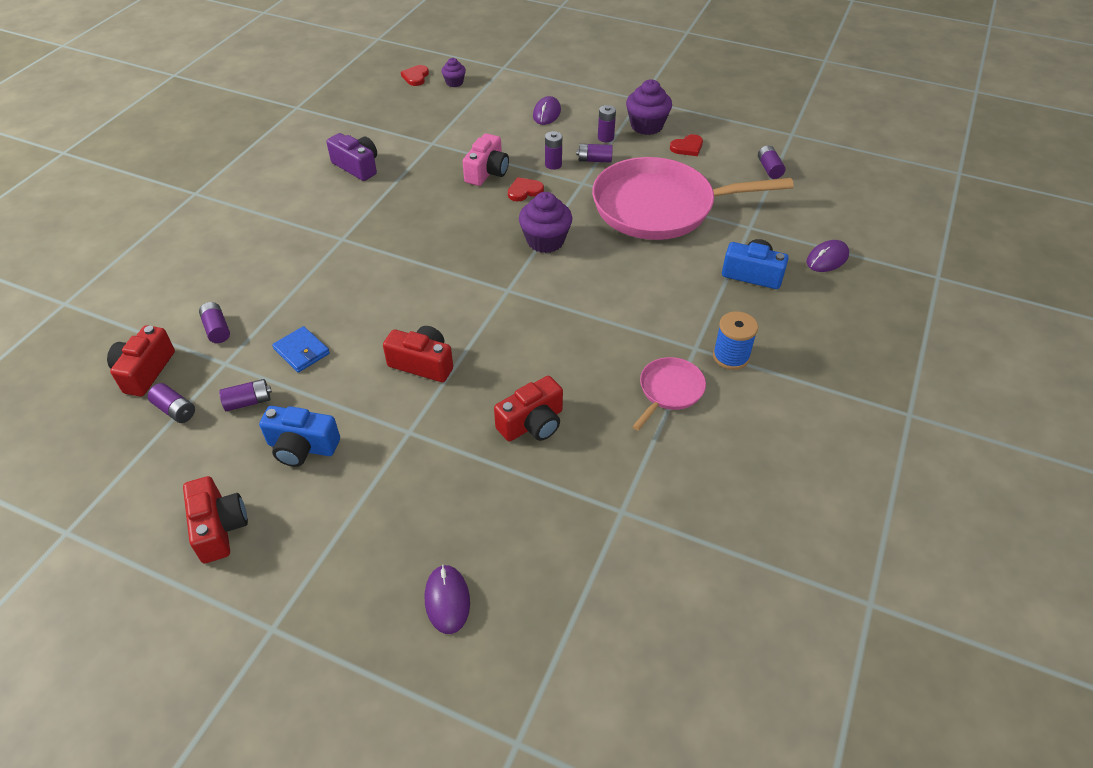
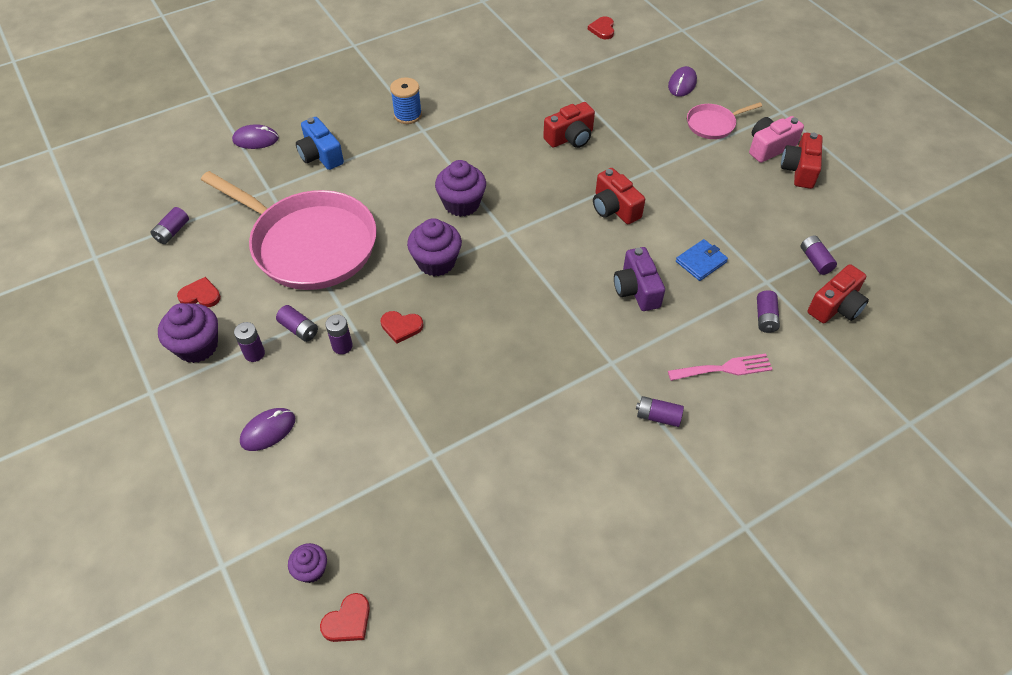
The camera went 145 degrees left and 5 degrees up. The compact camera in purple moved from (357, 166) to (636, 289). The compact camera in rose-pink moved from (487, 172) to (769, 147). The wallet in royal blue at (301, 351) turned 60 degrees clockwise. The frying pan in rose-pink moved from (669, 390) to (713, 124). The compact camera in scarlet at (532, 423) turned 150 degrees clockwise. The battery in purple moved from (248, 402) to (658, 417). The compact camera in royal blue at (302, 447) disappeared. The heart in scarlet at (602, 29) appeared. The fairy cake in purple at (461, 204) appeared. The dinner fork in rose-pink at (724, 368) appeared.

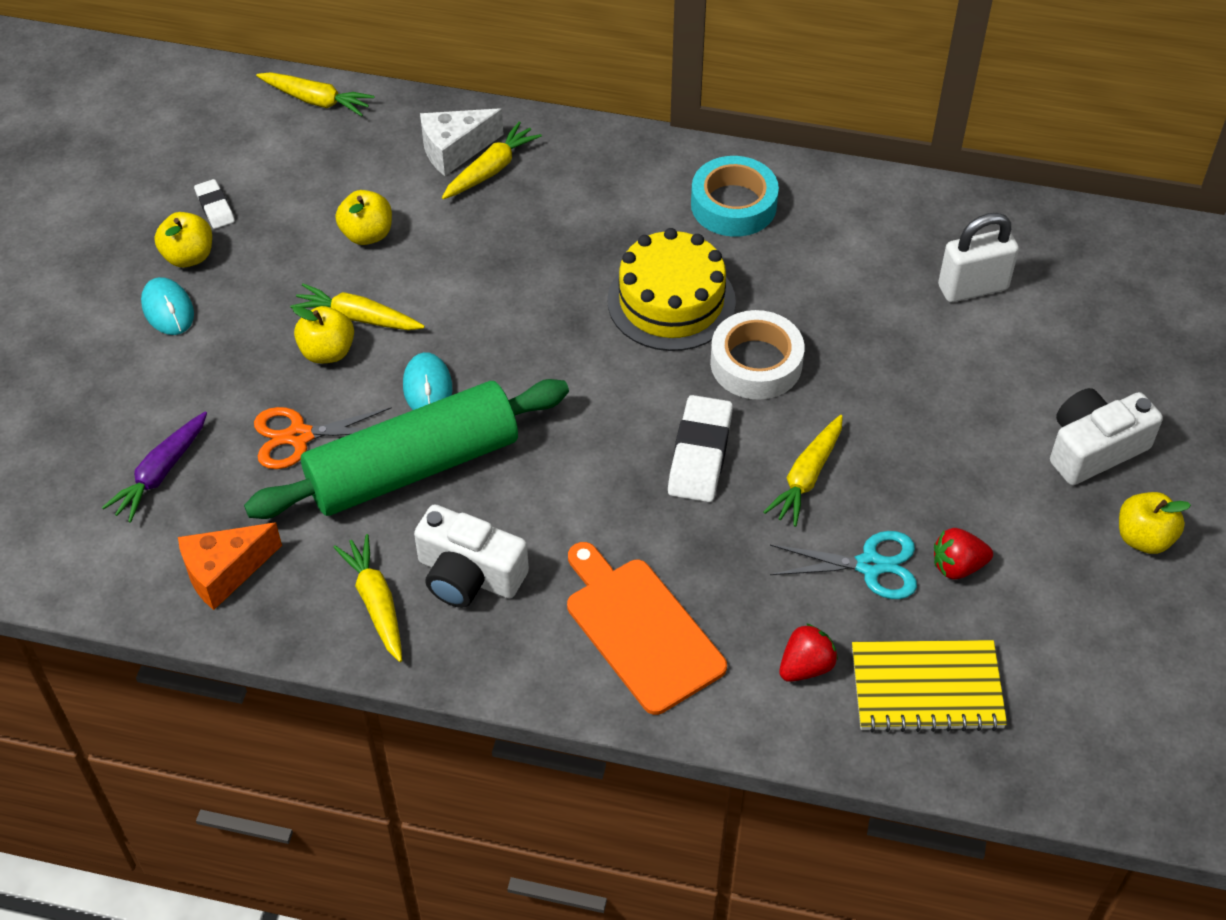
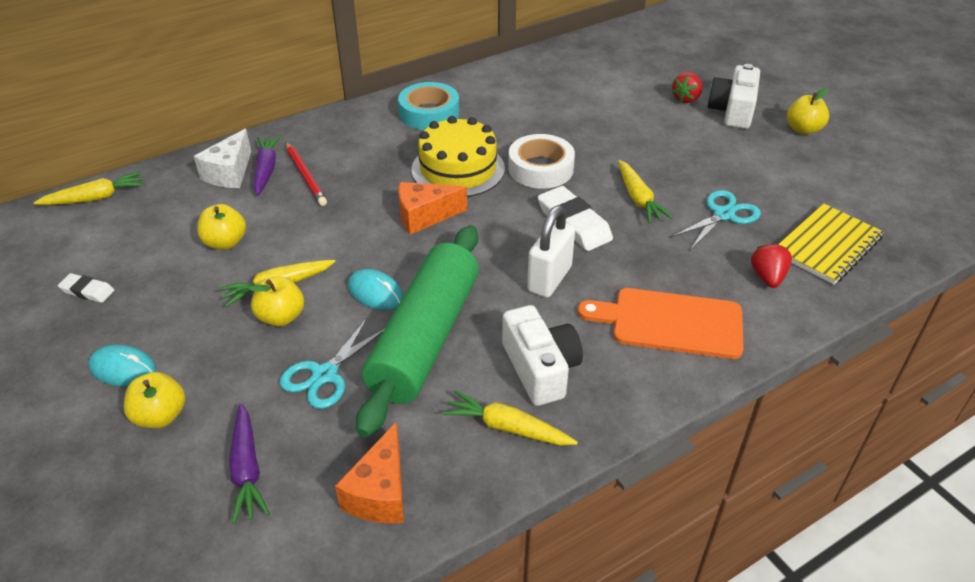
The camera went 45 degrees left and 10 degrees down. The carrot in golden at (491, 170) became the carrot in purple at (266, 170). The apple fruit in golden moved from (189, 256) to (160, 416). The padlock in white moved from (972, 287) to (549, 279). The shears in bright orange at (299, 436) became the shears in turquoise at (325, 375). The compact camera in white at (469, 575) turned 90 degrees counterclockwise. The strawberry in scarlet moved from (957, 566) to (686, 99). The pencil in scarlet at (305, 175) appeared. The cheese wedge in bright orange at (424, 216) appeared.

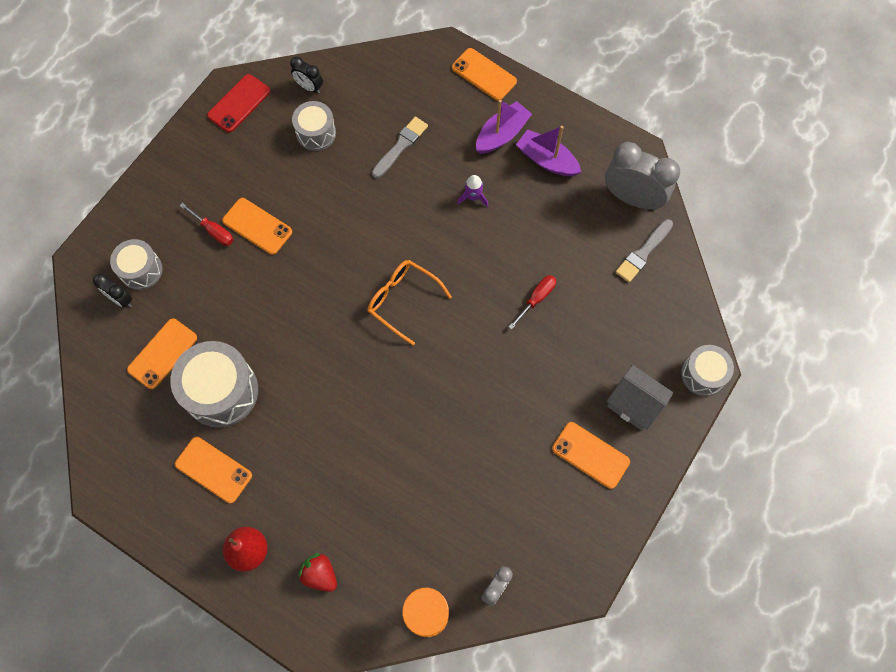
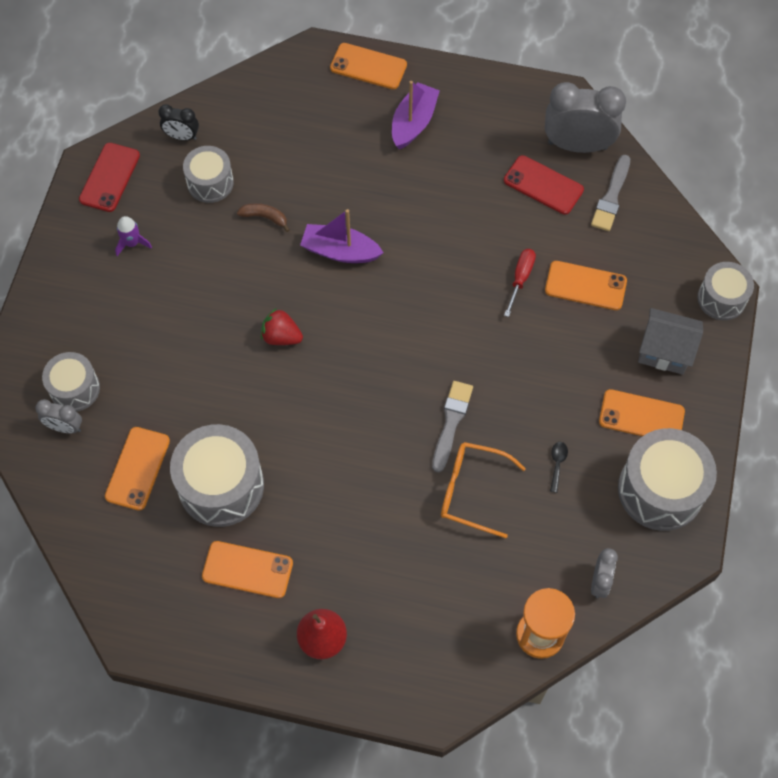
The camera went 20 degrees left and 5 degrees down. The brush in grey moved from (400, 146) to (451, 422). The sailboat in purple moved from (547, 160) to (340, 251). The rocket in purple moved from (473, 197) to (132, 243). The mobile phone in bright orange moved from (257, 226) to (585, 286). The hand screwdriver in scarlet at (214, 231) disappeared. The glasses in bright orange moved from (402, 300) to (471, 491). The alarm clock in ebony at (121, 299) became the alarm clock in grey at (65, 427). The strawberry in scarlet moved from (320, 574) to (281, 336). The mobile phone in scarlet at (543, 185) appeared. The banana in dark brown at (265, 217) appeared. The snare drum in grey at (660, 490) appeared. The teaspoon in ebony at (557, 464) appeared.

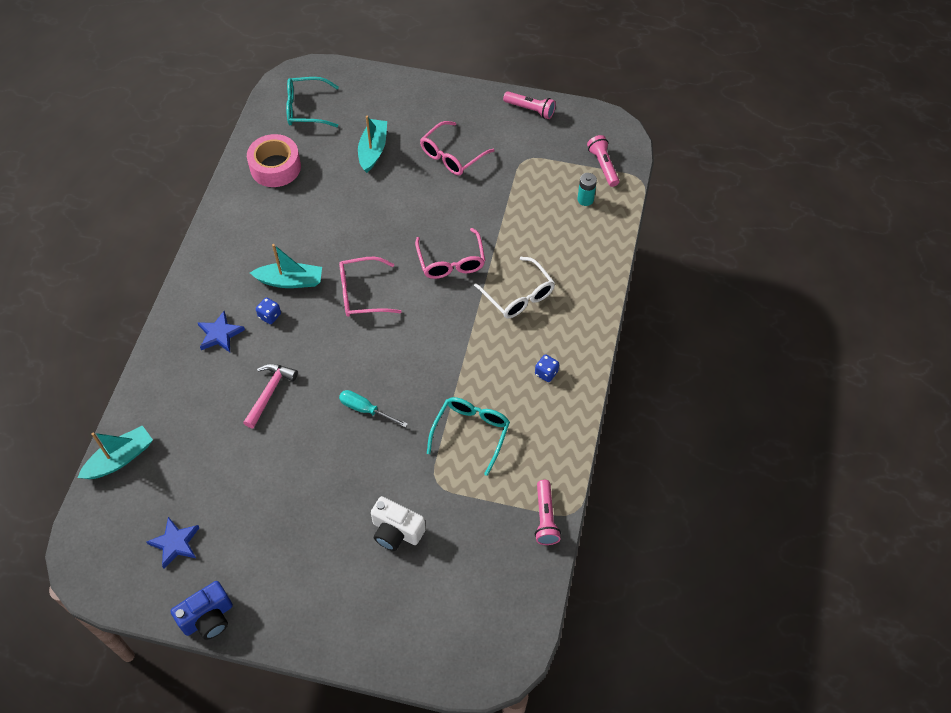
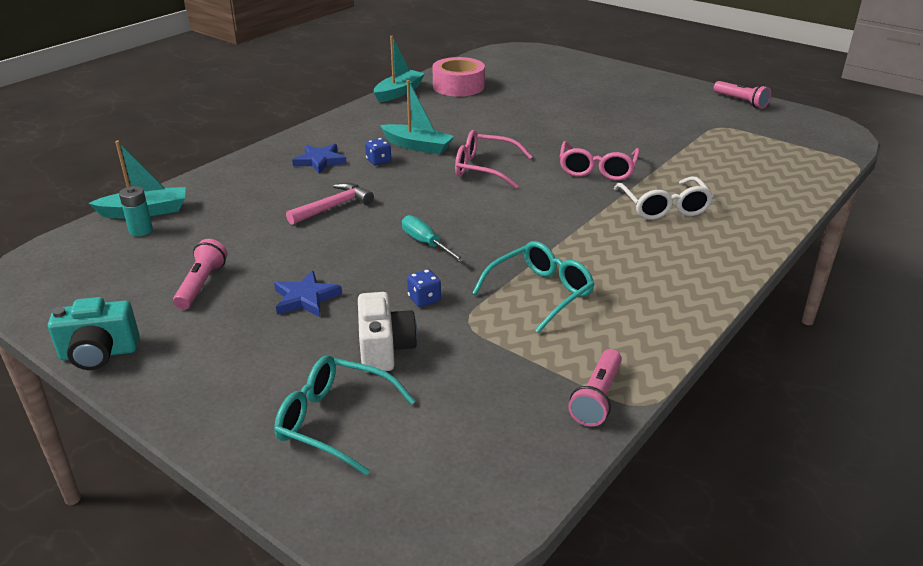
The camera went 25 degrees right and 25 degrees down. The glasses in turquoise moved from (307, 109) to (336, 421). The sailboat in turquoise moved from (373, 150) to (398, 92). The glasses in rose-pink at (452, 155) disappeared. The torch in rose-pink moved from (603, 166) to (201, 284). The battery in turquoise moved from (585, 199) to (141, 230). The dice in royal blue moved from (546, 373) to (424, 299). The compact camera in white at (396, 531) turned 150 degrees counterclockwise. The five-pointed star in royal blue moved from (175, 543) to (305, 298). The compact camera in royal blue at (208, 618) became the compact camera in turquoise at (99, 354).

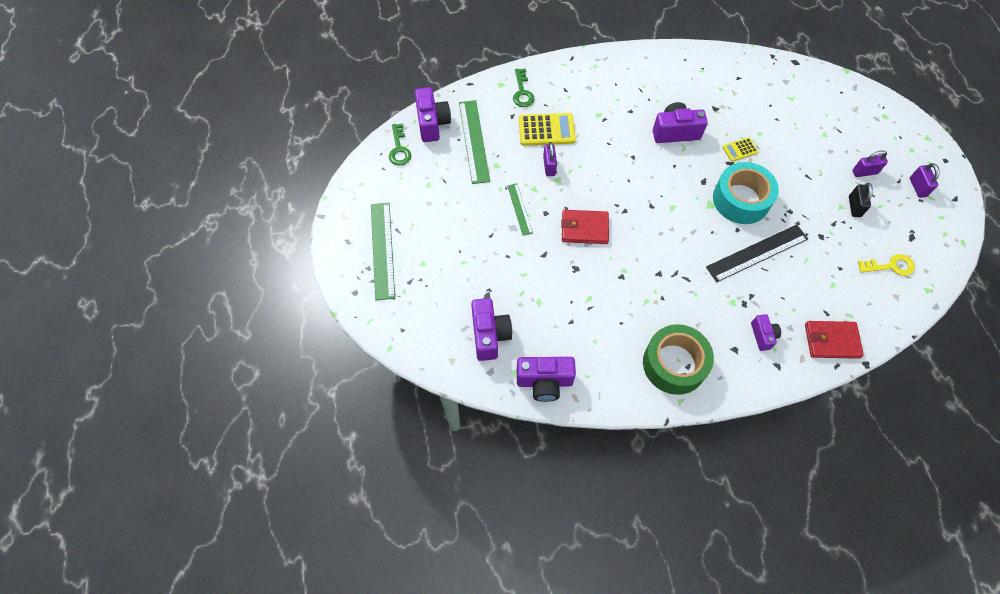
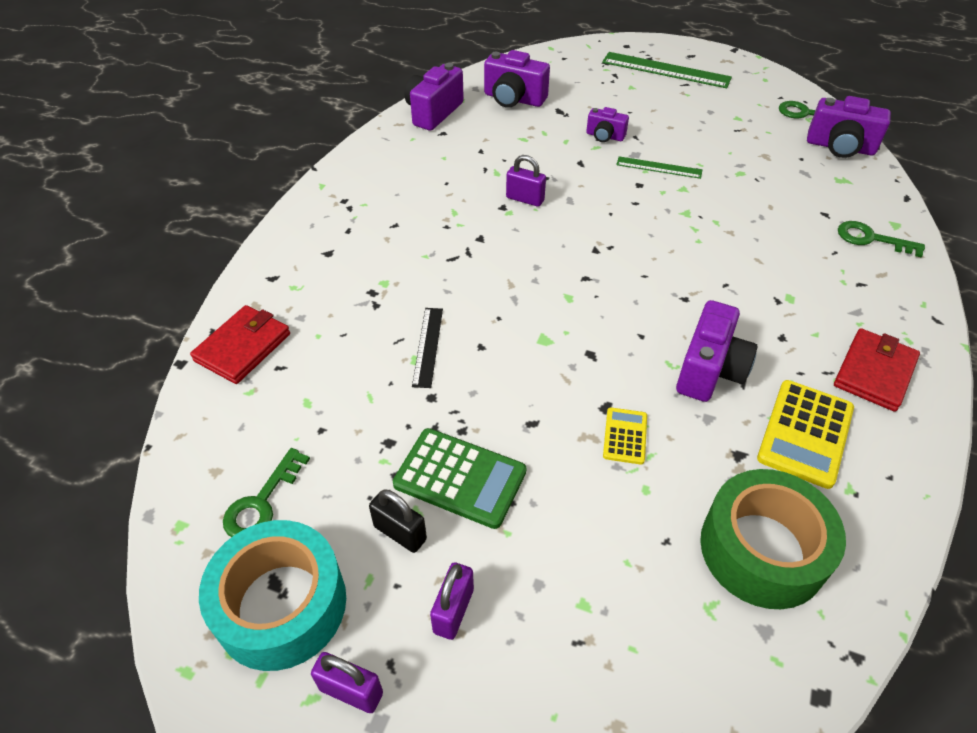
The camera went 120 degrees right and 15 degrees down. The ruler in green at (474, 141) disappeared. The pocket calculator in golden moved from (546, 130) to (805, 433). The padlock in purple moved from (549, 166) to (525, 199). The roll of tape in turquoise moved from (741, 199) to (281, 605). The wallet in scarlet moved from (584, 228) to (874, 372). The ruler in ebony at (757, 253) changed to 0.57 times the size. The door key in golden at (890, 266) became the door key in green at (262, 502). The compact camera in purple moved from (763, 335) to (605, 136). The roll of tape in green moved from (674, 364) to (762, 549). The pocket calculator in green at (460, 478) appeared.

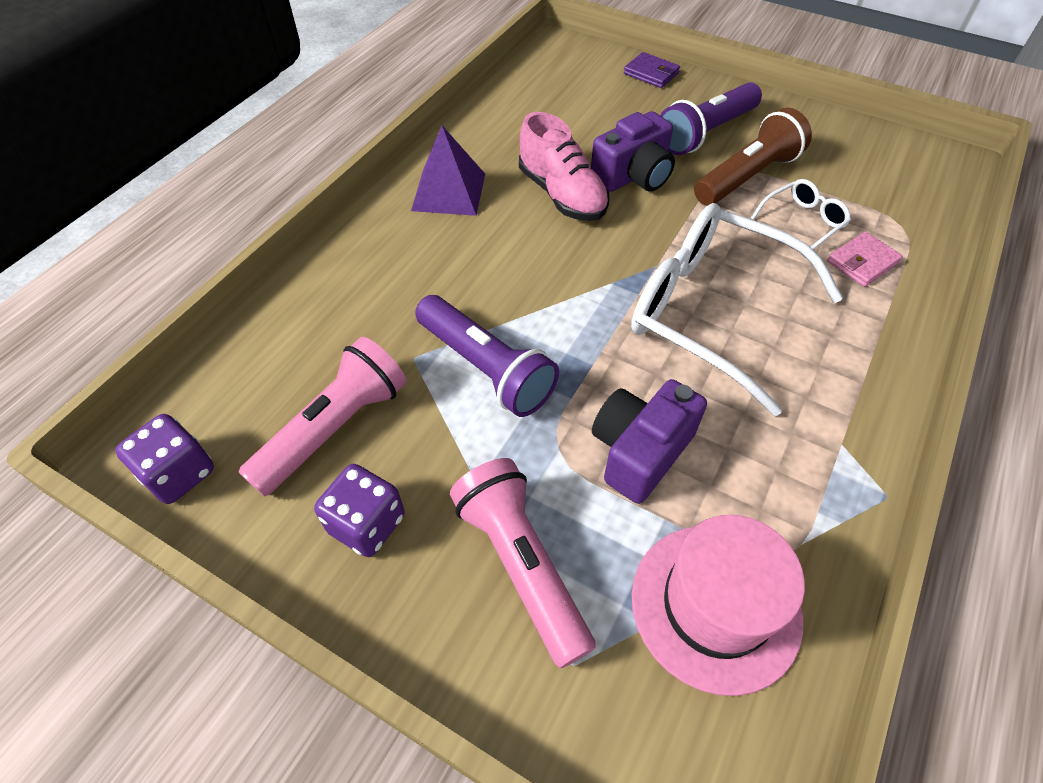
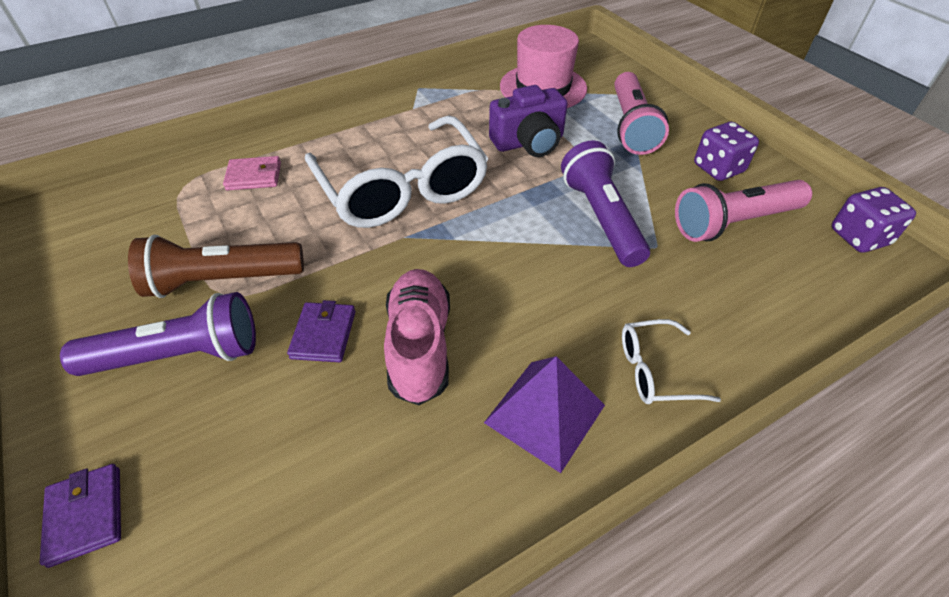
The camera went 150 degrees left and 5 degrees down. The compact camera in purple at (633, 176) was replaced by the wallet in purple at (323, 334). The glasses in white moved from (802, 222) to (654, 370).

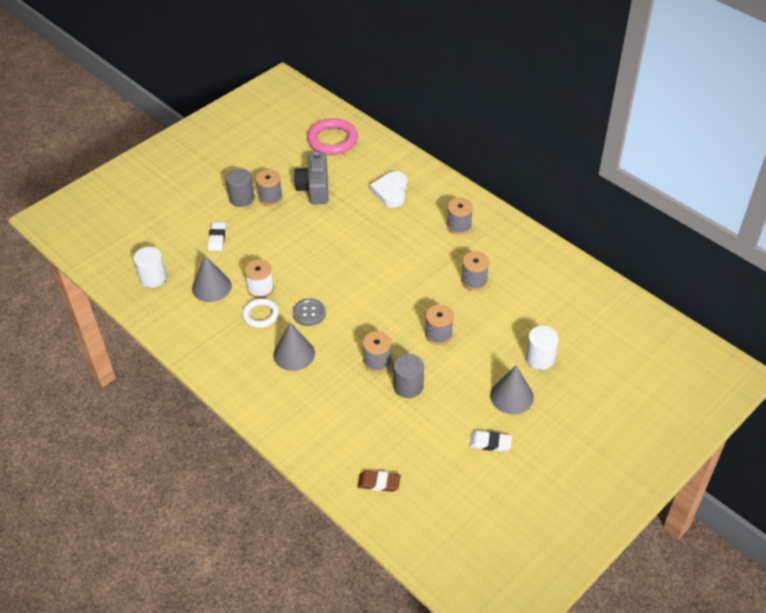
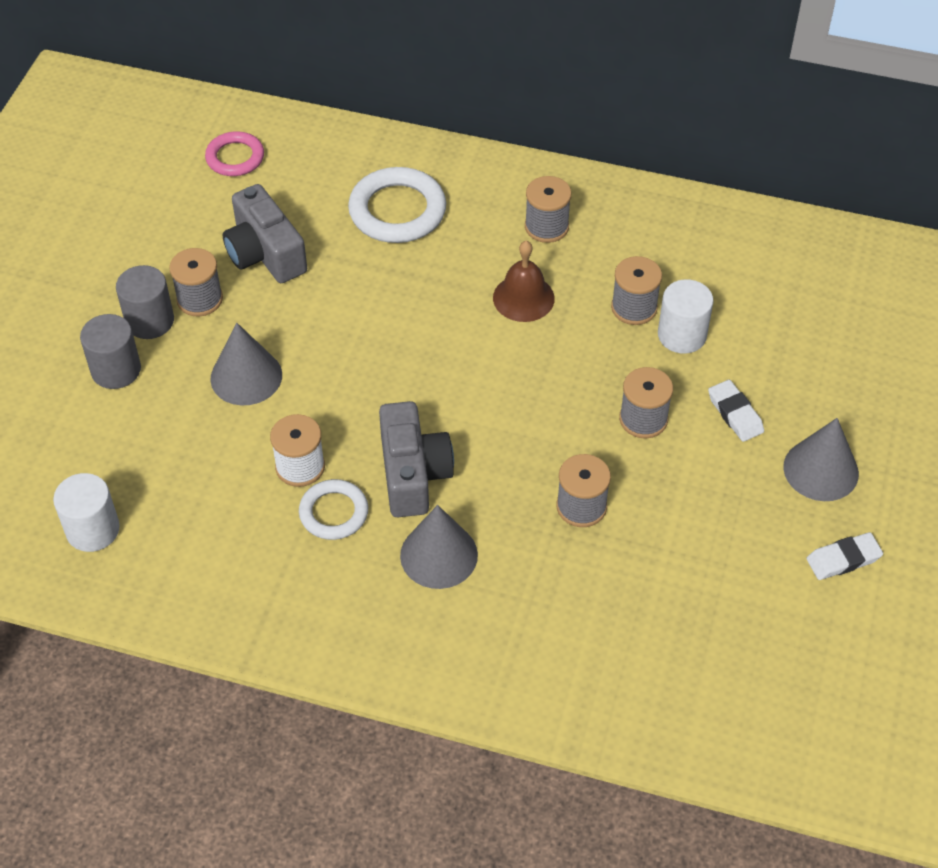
The camera went 30 degrees left and 5 degrees up. The ring in rose-pink at (332, 140) changed to 0.62 times the size. The heart in white at (391, 192) was replaced by the ring in white at (397, 211). The eraser in white moved from (217, 238) to (735, 414). The cone shape in grey moved from (211, 287) to (246, 376). The button in grey at (309, 313) was replaced by the compact camera in grey at (413, 474). The cylinder shape in white moved from (540, 358) to (682, 335). The cylinder shape in grey moved from (408, 386) to (116, 370). The eraser in dark brown at (379, 483) disappeared. The school bell in dark brown at (523, 298) appeared.

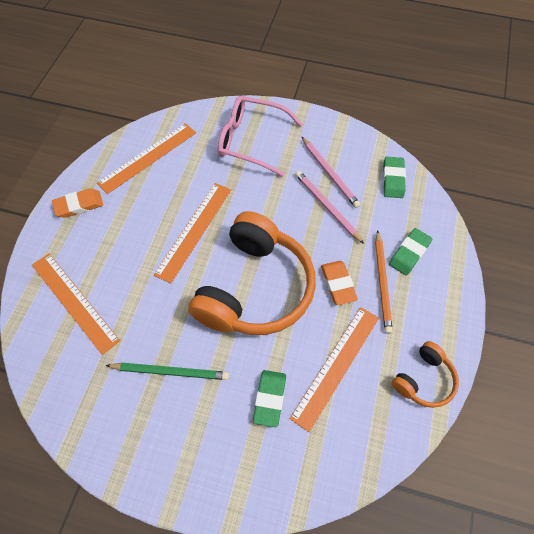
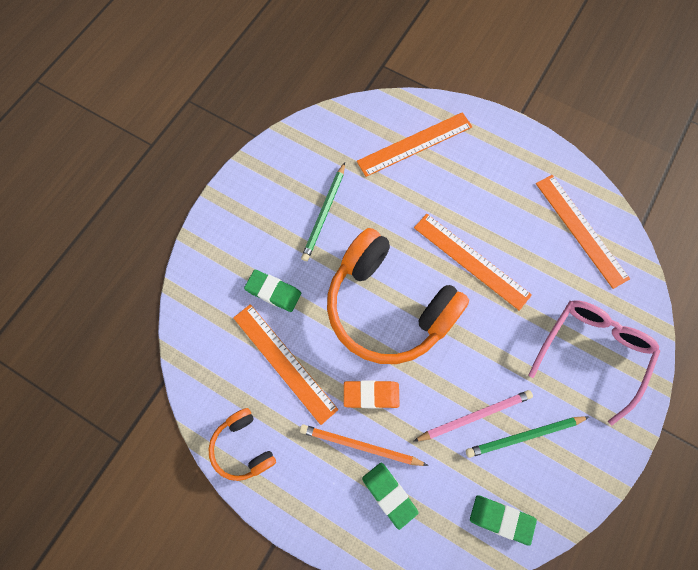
The camera went 105 degrees right and 10 degrees up. The pencil in rose-pink at (330, 173) became the pencil in green at (524, 436). The eraser in bright orange at (79, 205) disappeared.

